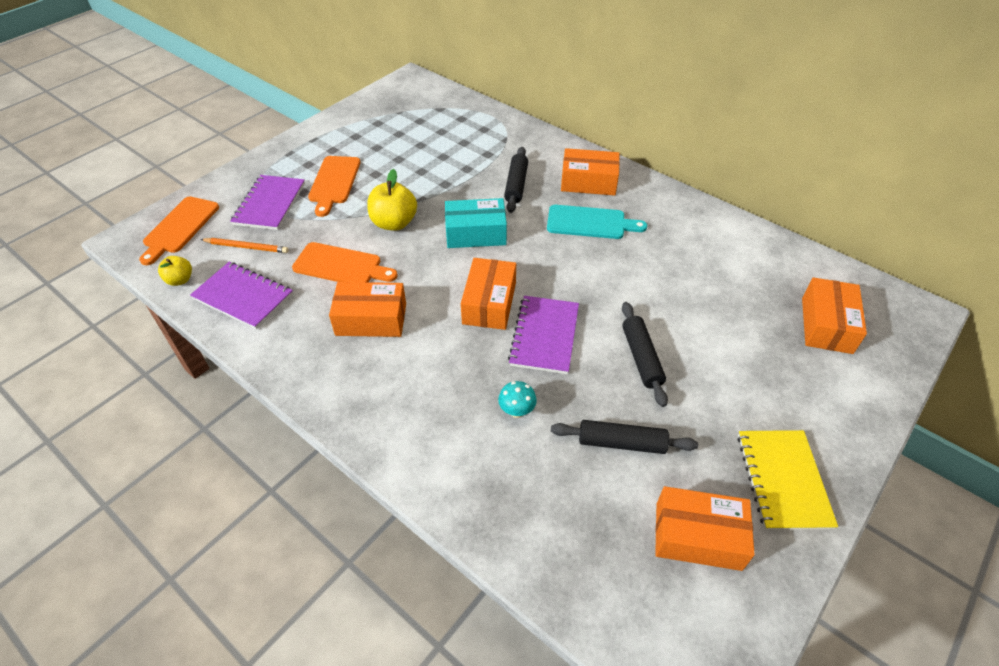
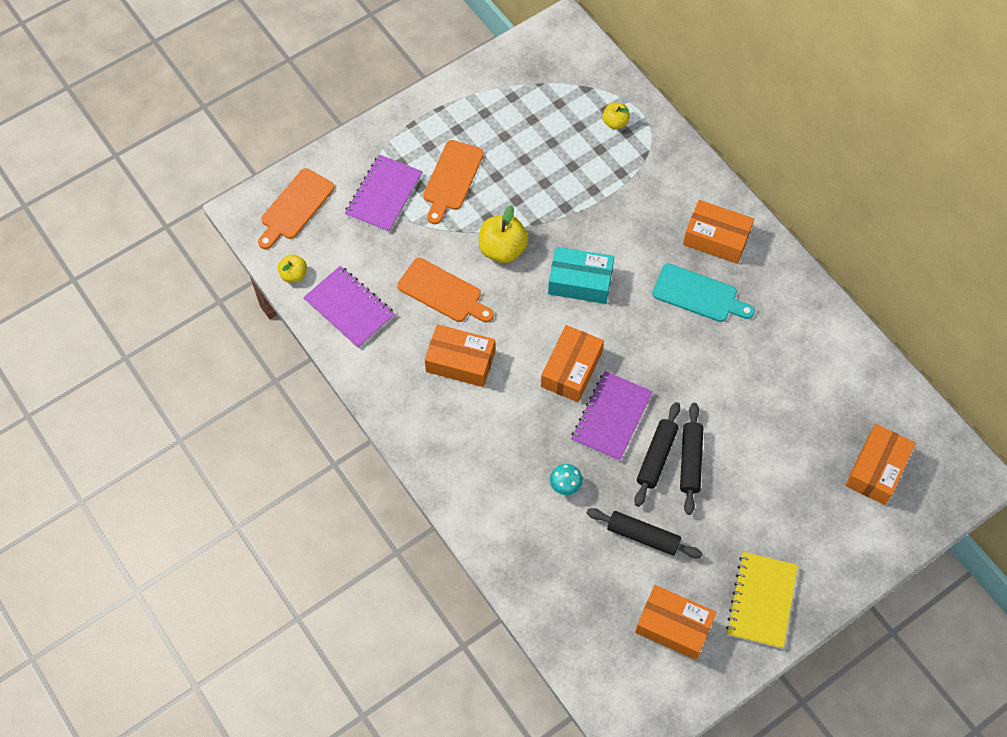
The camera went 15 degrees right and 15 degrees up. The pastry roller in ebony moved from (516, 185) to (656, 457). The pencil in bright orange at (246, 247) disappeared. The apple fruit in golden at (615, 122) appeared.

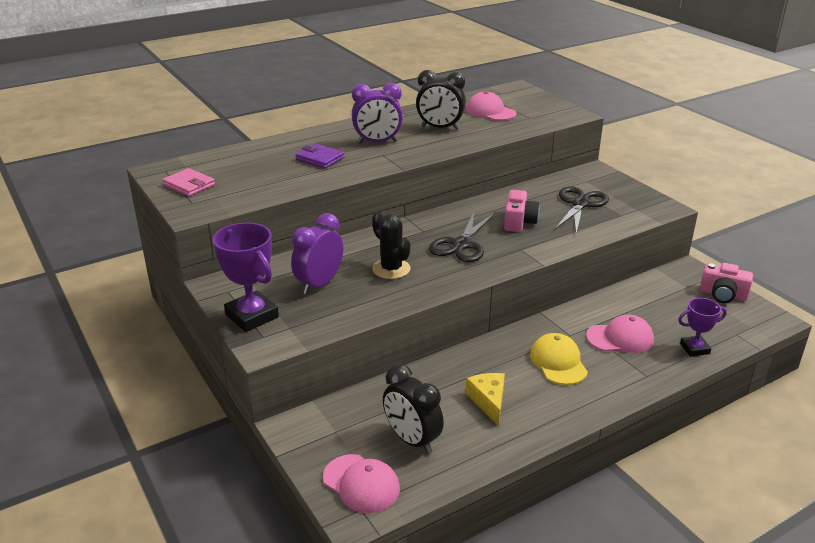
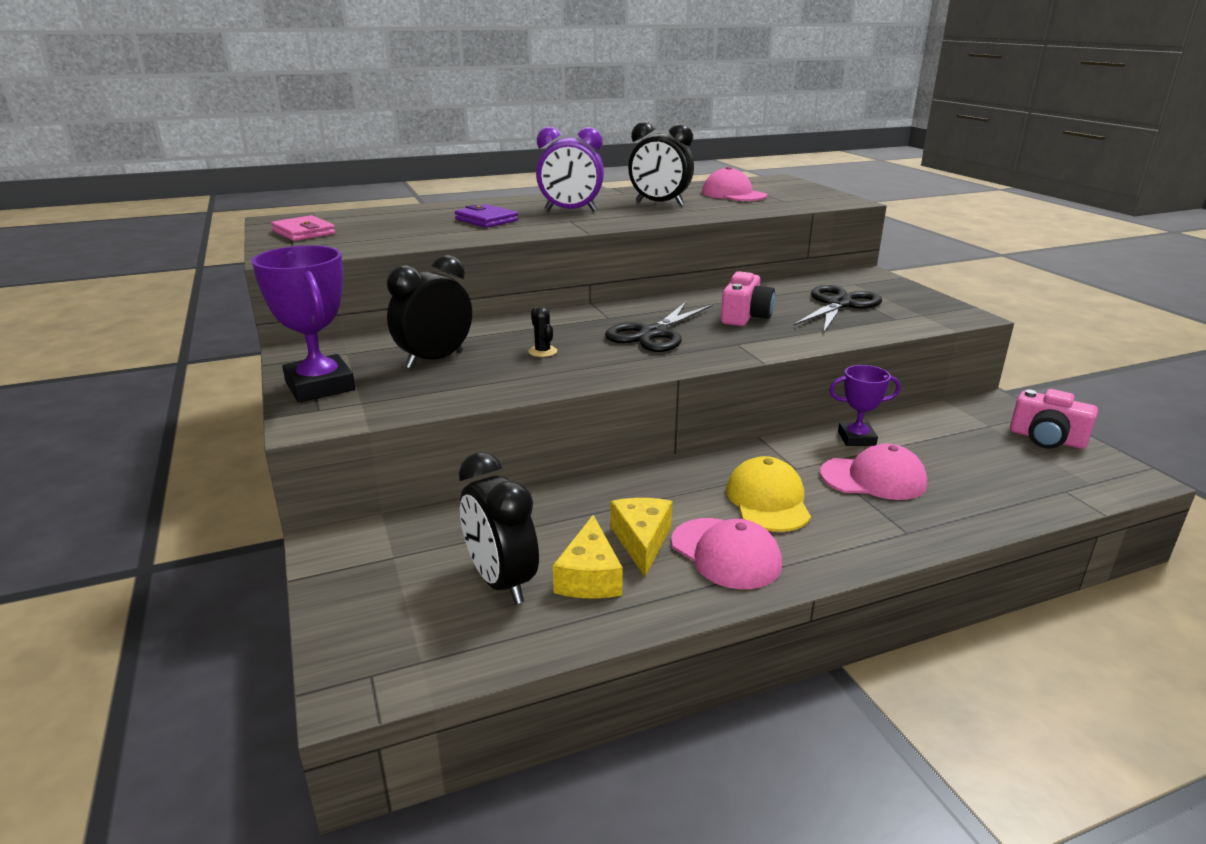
The camera went 10 degrees right and 5 degrees down. The saguaro cactus in ebony at (391, 269) changed to 0.53 times the size. The alarm clock in purple at (319, 284) became the alarm clock in ebony at (435, 360). The trophy in purple moved from (694, 349) to (856, 438). The baseball cap in rose-pink moved from (361, 484) to (726, 553). The cheese wedge in golden at (589, 576) appeared.

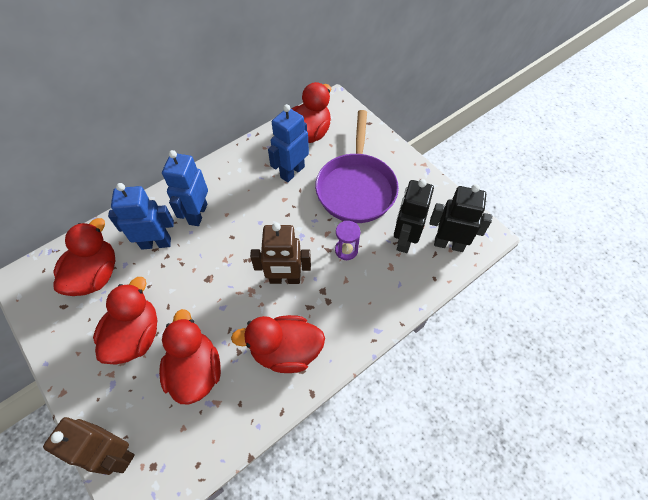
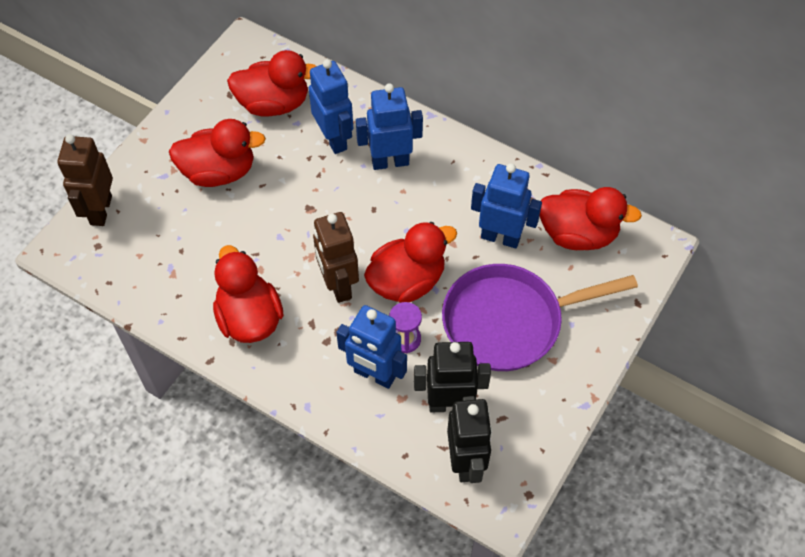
The camera went 70 degrees right and 0 degrees up. The duck in scarlet moved from (196, 370) to (407, 281). The robot in royal blue at (374, 375) appeared.

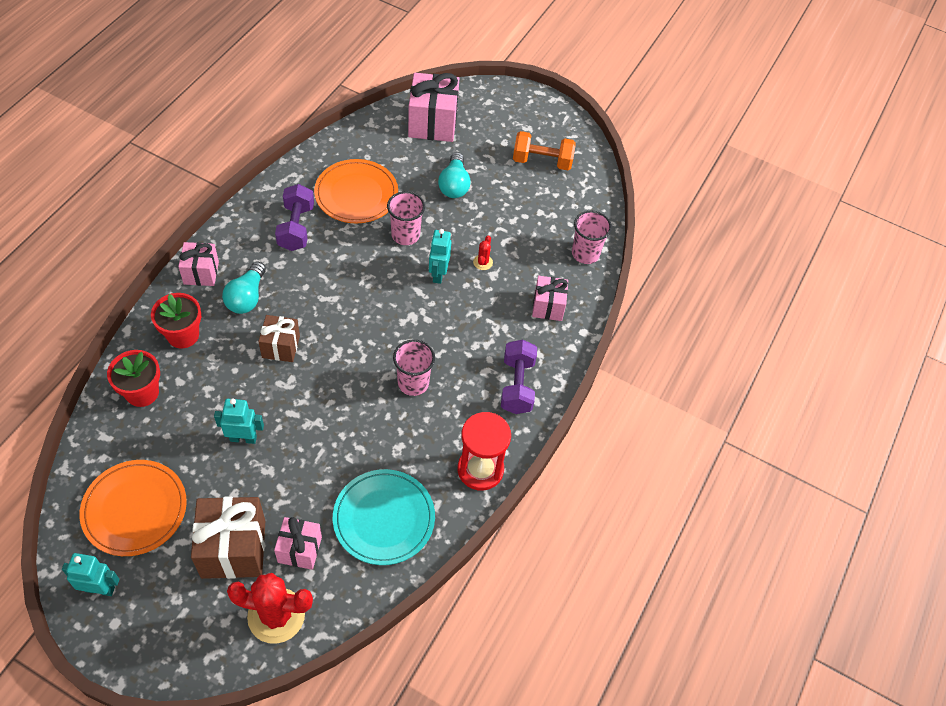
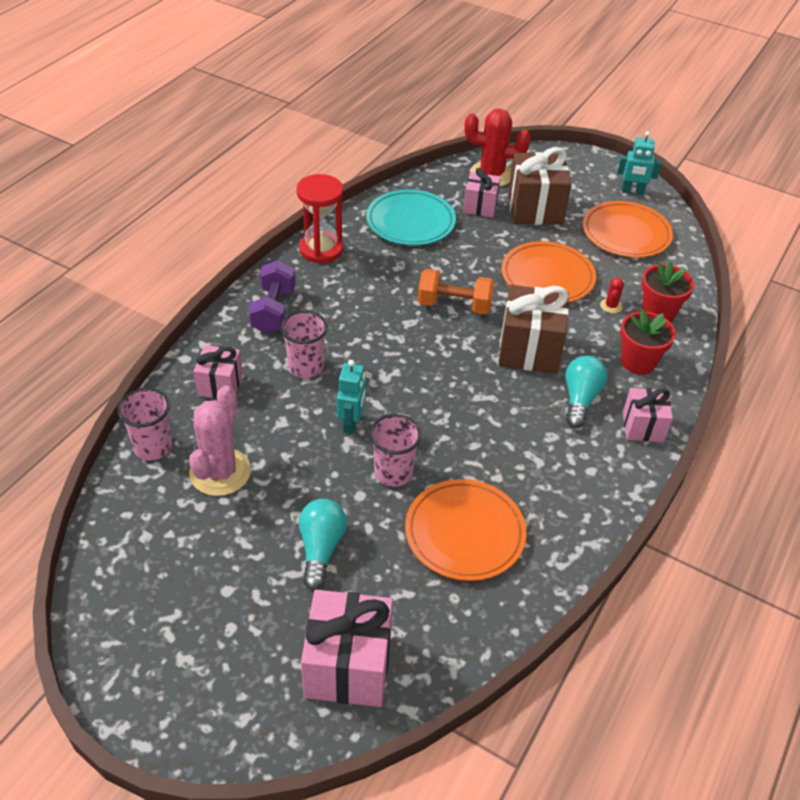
The camera went 175 degrees left and 10 degrees down. The dumbbell in bright orange moved from (542, 161) to (454, 305). The dumbbell in purple at (296, 227) disappeared. The saguaro cactus in scarlet moved from (483, 262) to (611, 306). The wrapped gift in dark brown at (281, 347) changed to 1.67 times the size. The tumbler in rose-pink moved from (413, 383) to (306, 367). The robot in turquoise at (243, 438) was replaced by the flat dish in bright orange at (547, 276). The saguaro cactus in rose-pink at (220, 472) appeared.

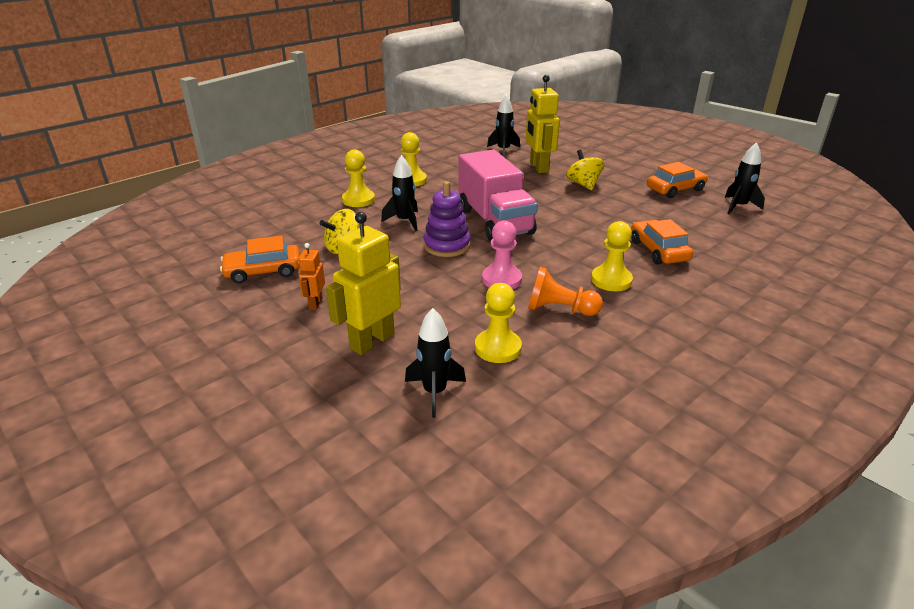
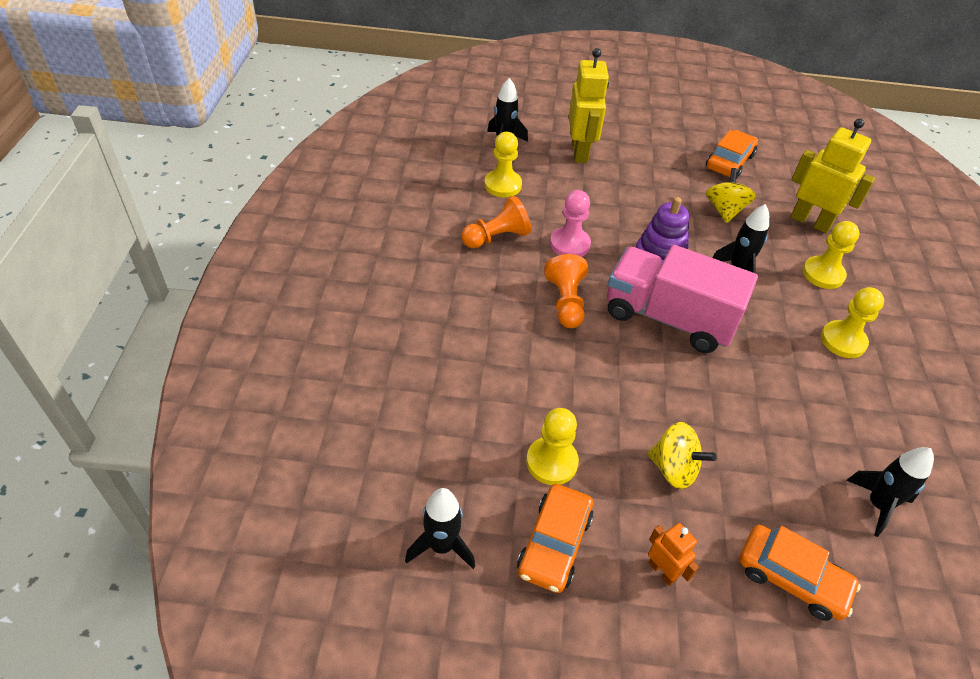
The camera went 135 degrees right and 15 degrees up. The robot in golden moved from (538, 167) to (810, 222). The toy car in bright orange moved from (658, 251) to (791, 578). The chess pawn in golden moved from (611, 280) to (551, 462). The robot in bright orange moved from (315, 303) to (662, 571). The chess pawn in bright orange at (566, 302) appeared.

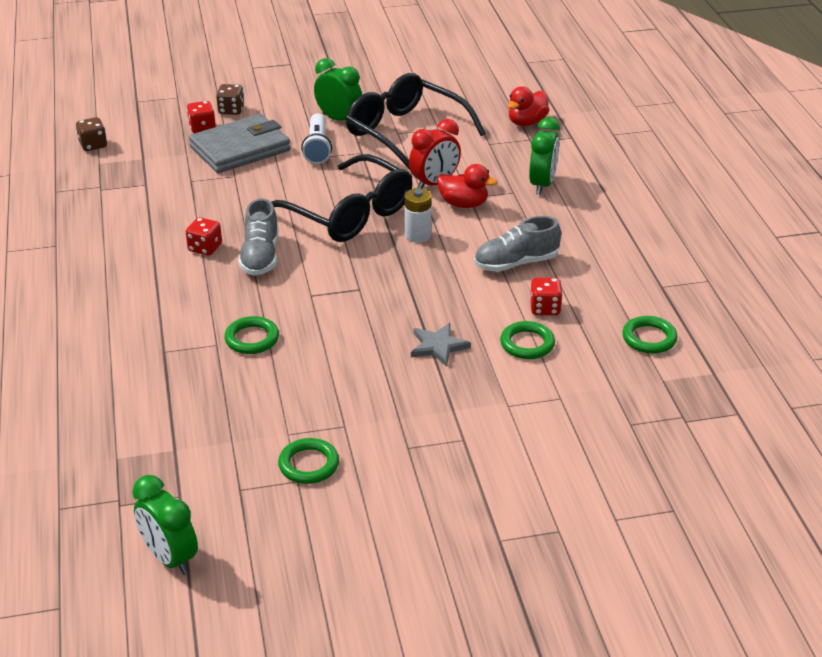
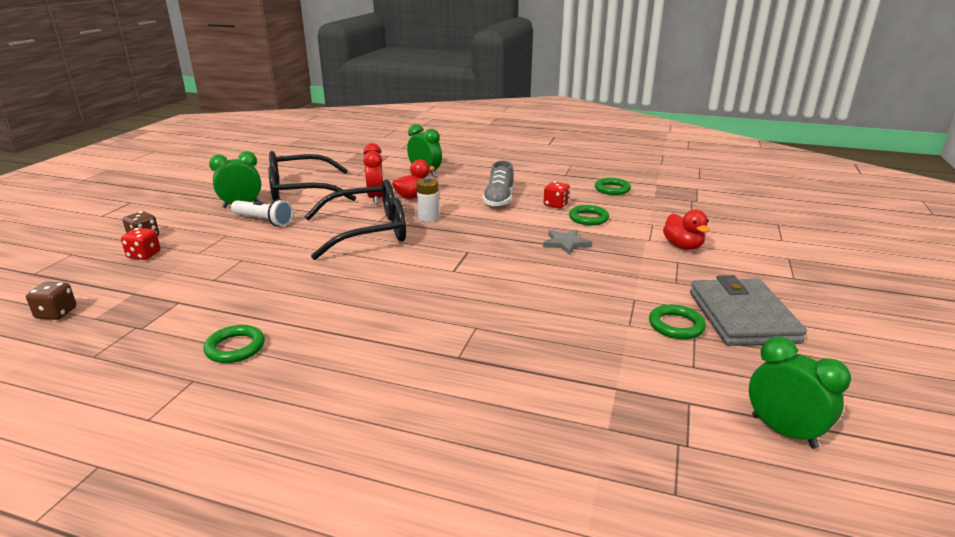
The camera went 60 degrees left and 10 degrees down. The duck in scarlet moved from (527, 122) to (683, 246). The wallet in grey moved from (240, 149) to (742, 317). The sneaker in grey at (260, 256) disappeared. The dice in scarlet at (205, 248) disappeared. The ring in green moved from (252, 339) to (235, 348). The alarm clock in green at (170, 558) turned 120 degrees counterclockwise.

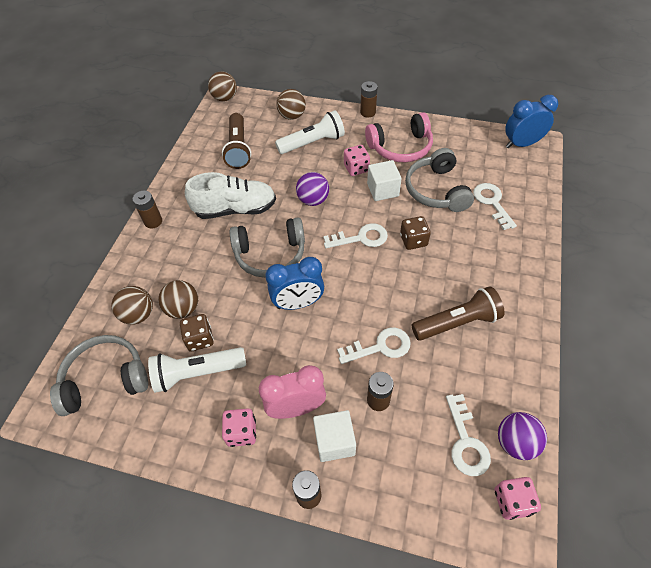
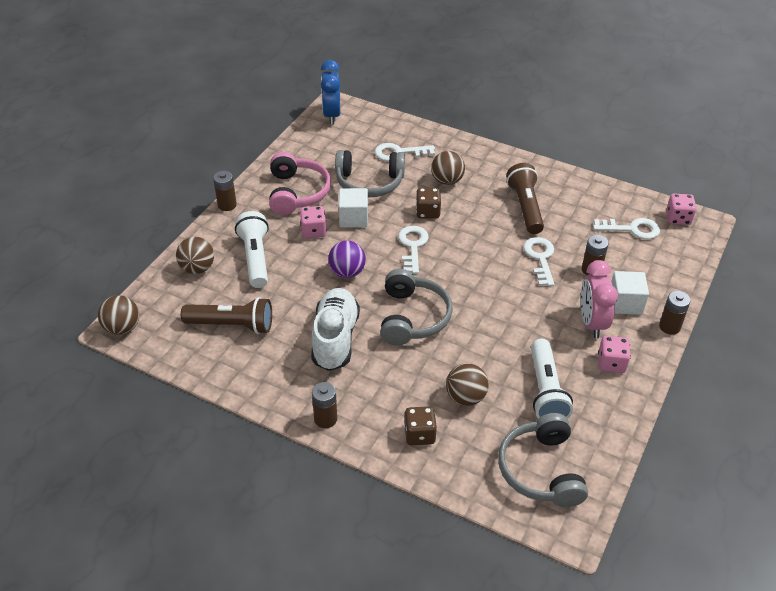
The camera went 80 degrees left and 10 degrees down. The alarm clock in royal blue at (298, 303) disappeared. The ball in dark brown moved from (138, 314) to (447, 181). The dice in dark brown moved from (200, 339) to (419, 434). The ball in purple at (515, 442) disappeared.

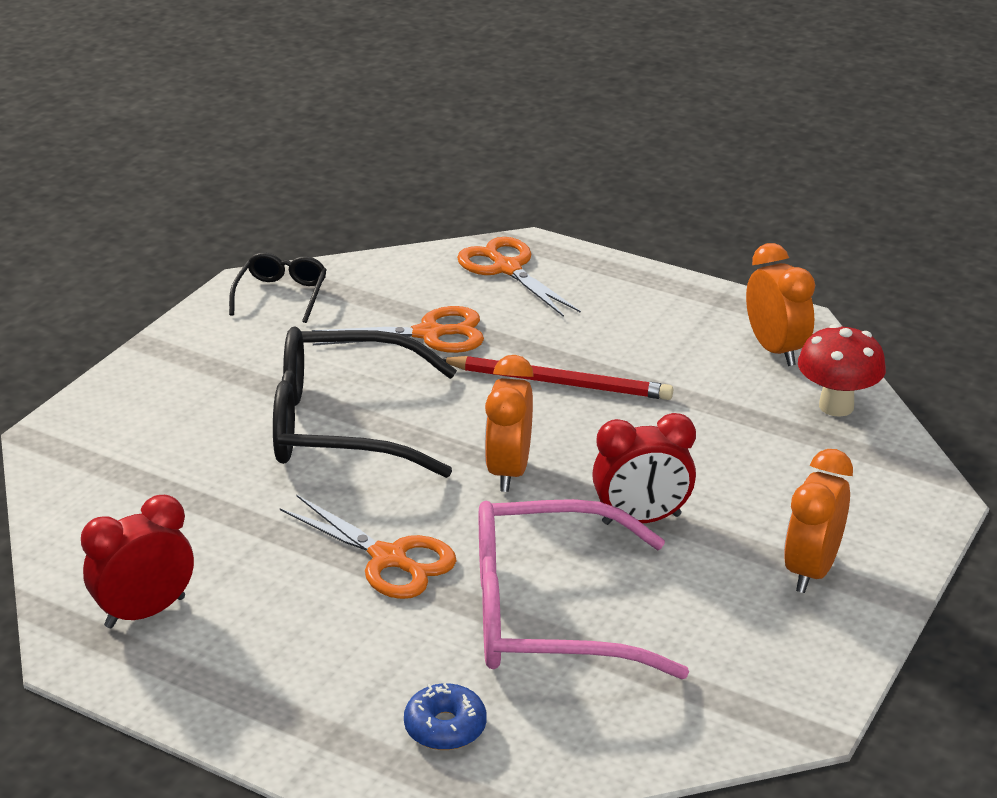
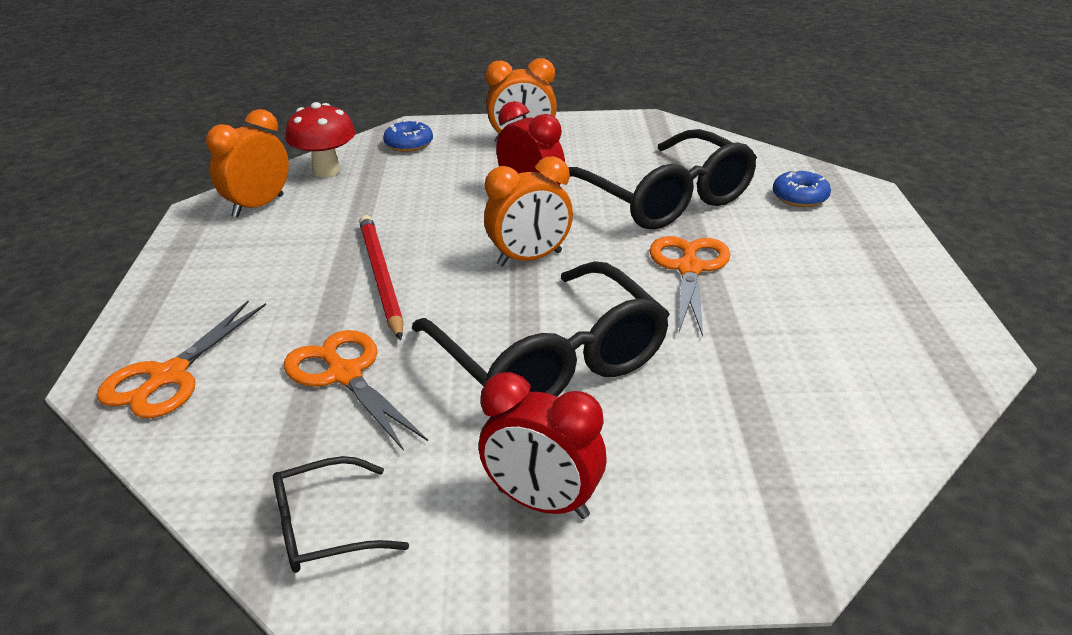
The camera went 120 degrees left and 0 degrees up. The alarm clock in scarlet moved from (145, 612) to (543, 503). The glasses in rose-pink at (544, 614) became the glasses in ebony at (665, 199). The donut in royal blue at (409, 144) appeared.

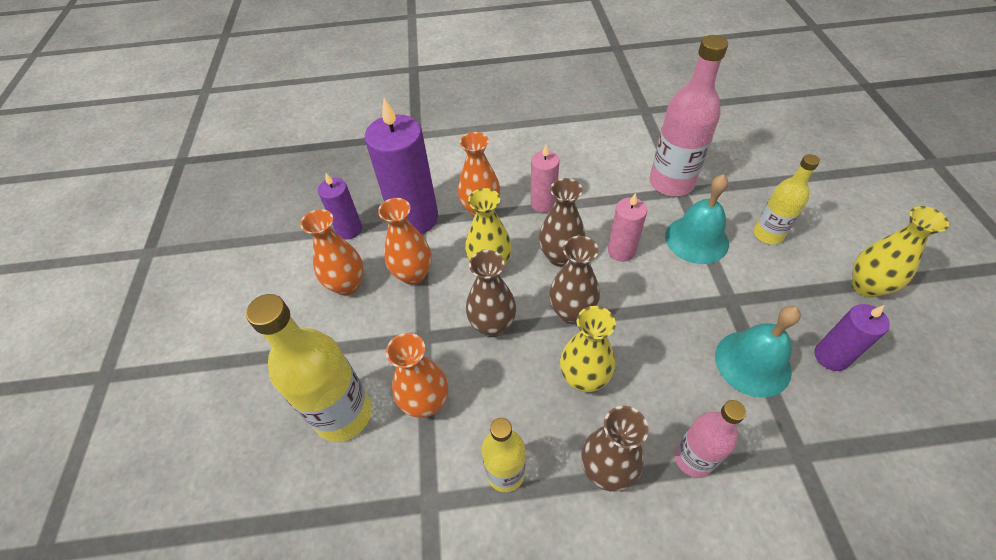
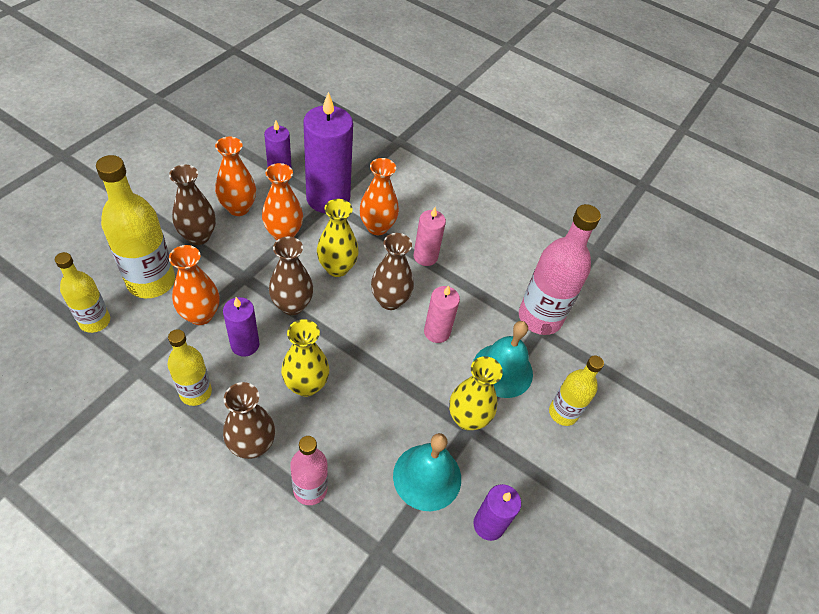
The camera went 30 degrees right and 0 degrees up. The tall vase in golden moved from (866, 286) to (467, 418). The tall vase in dark brown moved from (571, 312) to (198, 236). The bottle in golden at (95, 321) appeared. The pillar candle in purple at (245, 345) appeared.

